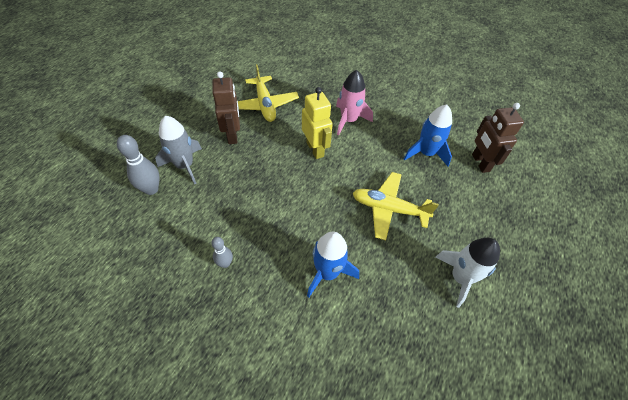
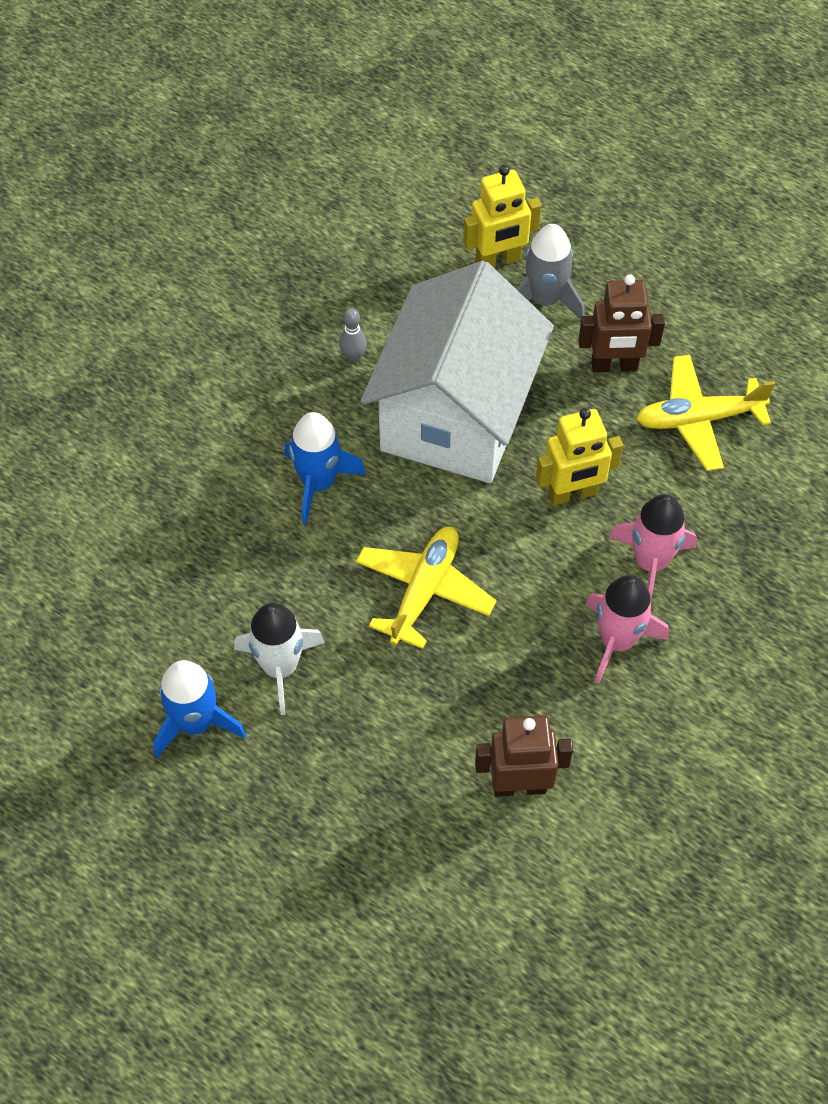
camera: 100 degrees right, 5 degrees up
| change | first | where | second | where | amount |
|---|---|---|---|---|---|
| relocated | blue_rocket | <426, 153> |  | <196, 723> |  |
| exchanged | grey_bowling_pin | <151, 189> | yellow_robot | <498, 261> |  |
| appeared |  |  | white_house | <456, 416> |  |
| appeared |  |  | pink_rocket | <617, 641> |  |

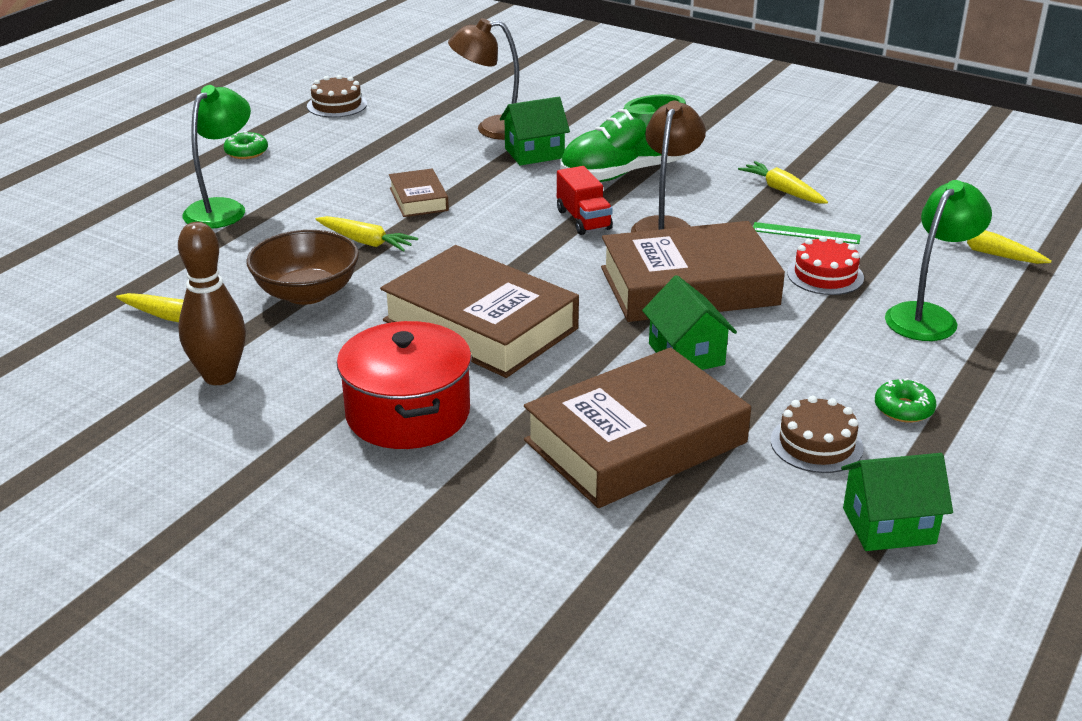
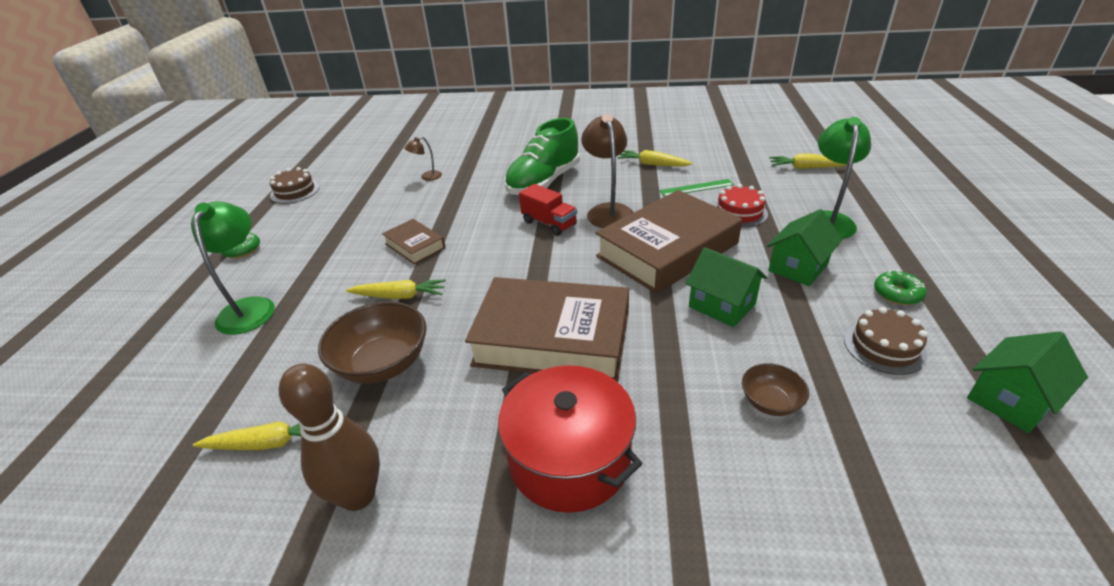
camera: 25 degrees left, 5 degrees up
| change | first | where | second | where | amount |
|---|---|---|---|---|---|
| size | brown_lamp | <492, 129> |  | <427, 177> | x0.51 |
| relocated | green_house | <534, 153> |  | <798, 267> |  |
| exchanged | brown_book | <636, 442> | brown_bowl | <770, 402> |  |

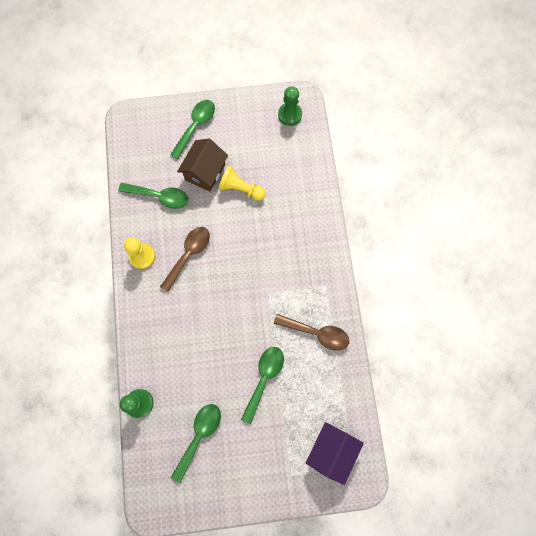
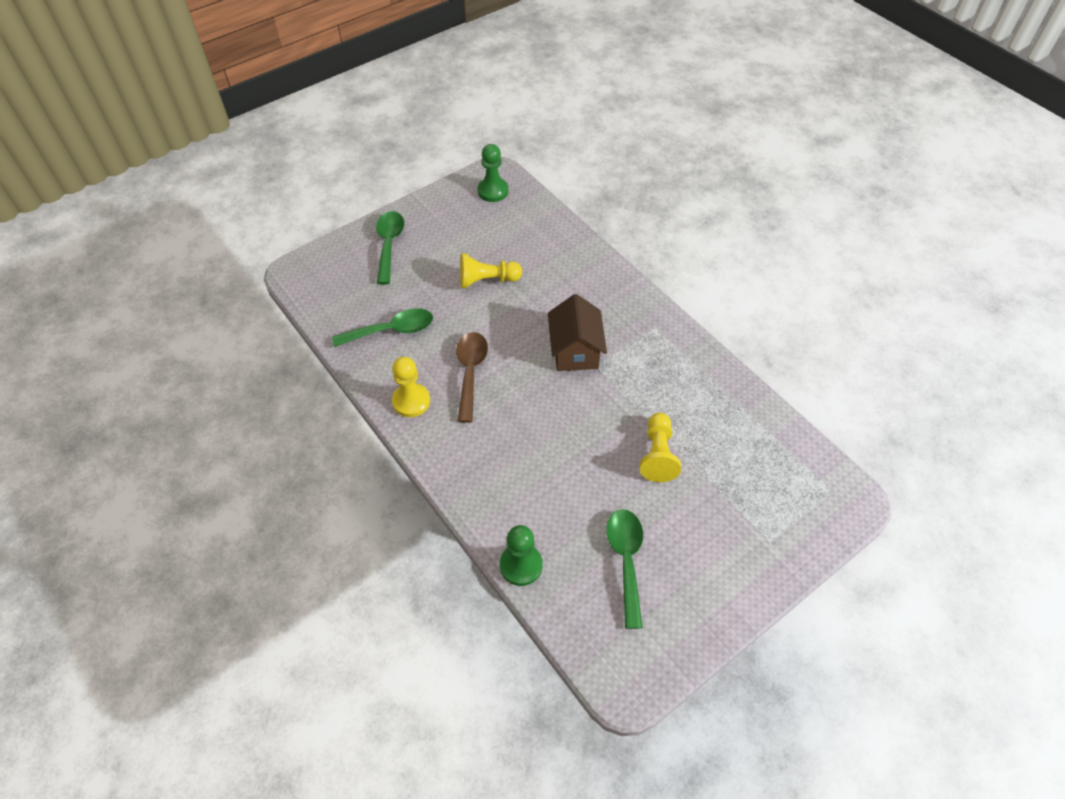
camera: 30 degrees left, 20 degrees down
| change | first | where | second | where | amount |
|---|---|---|---|---|---|
| relocated | brown_house | <205, 172> |  | <575, 351> |  |
| missing | brown_spoon | <316, 333> |  |  |  |
| exchanged | green_spoon | <264, 378> | yellow_pawn | <658, 455> |  |
| missing | purple_house | <331, 450> |  |  |  |

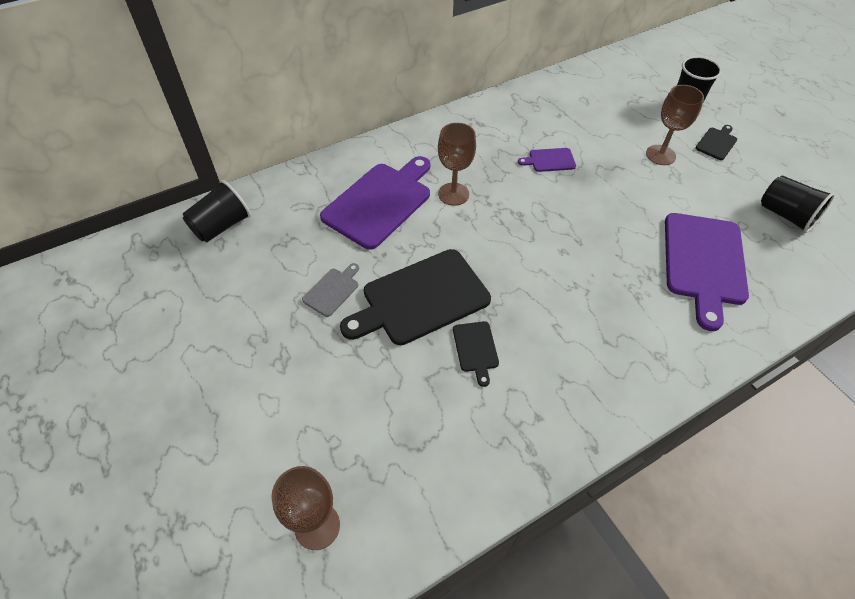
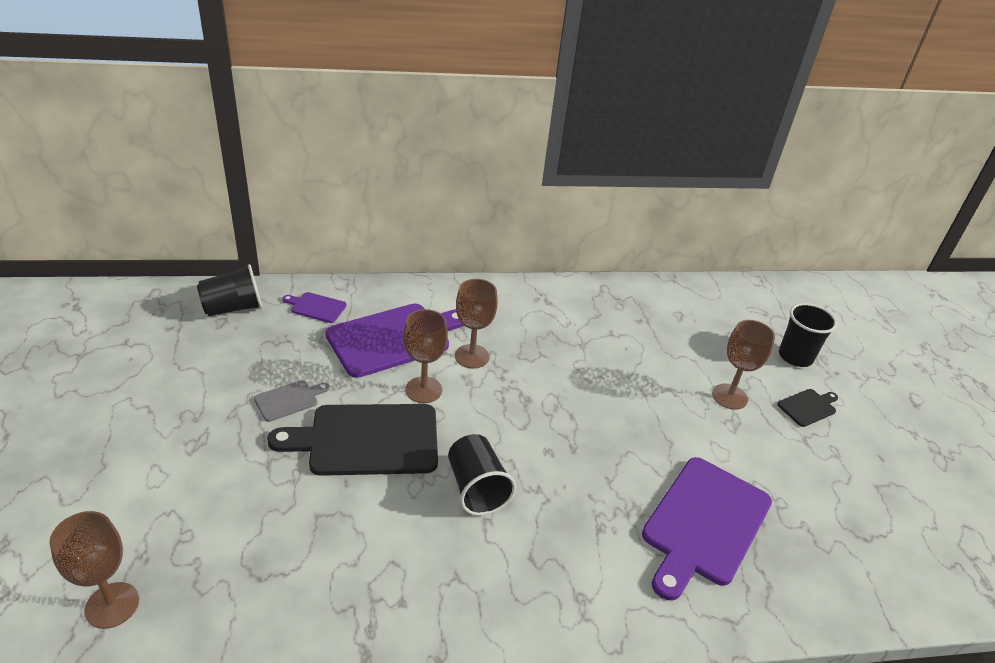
camera: 20 degrees right, 15 degrees down
| change | first | where | second | where | amount |
|---|---|---|---|---|---|
| relocated | purple_cutting_board | <549, 160> |  | <316, 307> |  |
| relocated | black_cup | <786, 215> |  | <476, 488> |  |
| missing | black_cutting_board | <475, 349> |  |  |  |
| appeared |  |  | brown_goblet | <423, 390> |  |

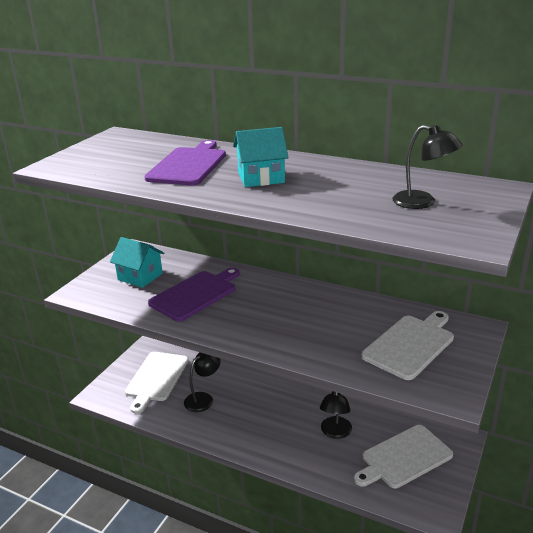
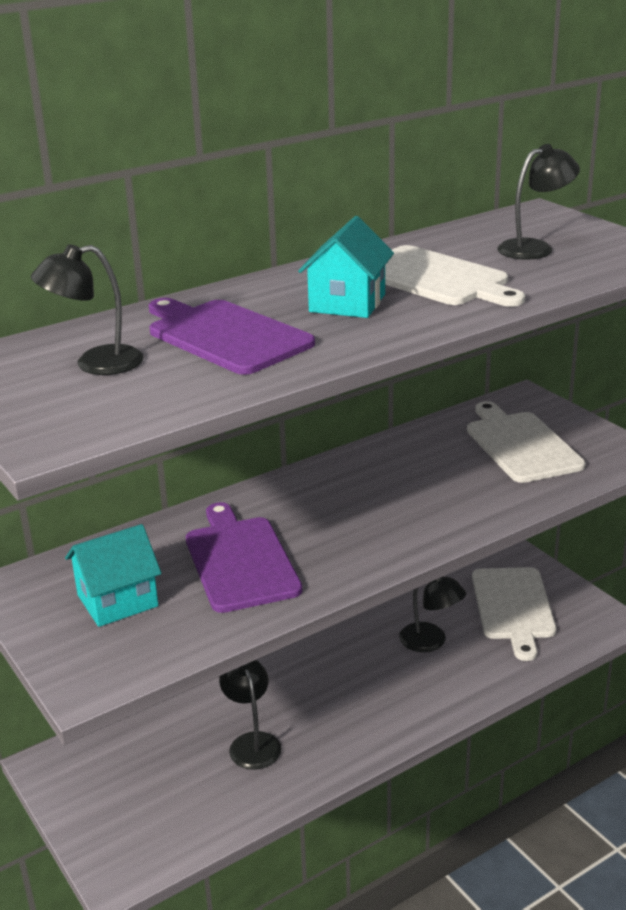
camera: 60 degrees left, 0 degrees up
| change | first | where | second | where | amount |
|---|---|---|---|---|---|
| relocated | white_cutting_board | <156, 378> |  | <435, 278> |  |
| appeared |  |  | black_lamp | <95, 364> |  |

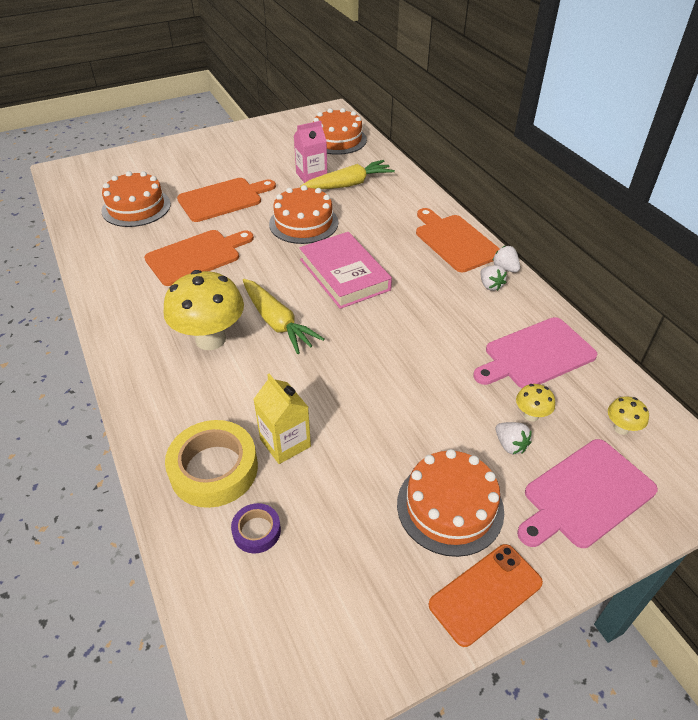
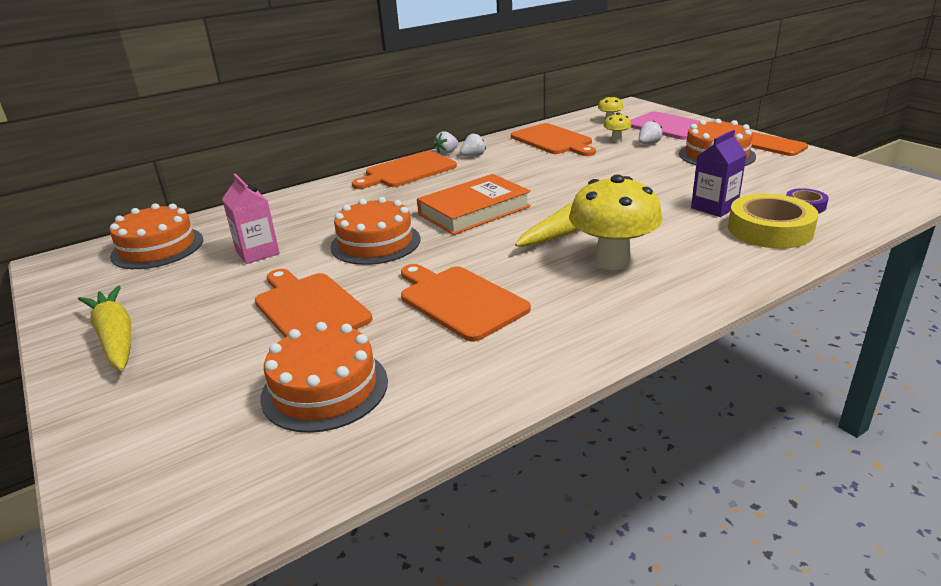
camera: 95 degrees left, 15 degrees down
| change | first | where | second | where | amount |
|---|---|---|---|---|---|
| relocated | yellow_carrot | <348, 184> |  | <116, 337> |  |
| colour | pink_book | <344, 274> | orange_book | <474, 210> |  |
| colour | pink_cutting_board | <536, 354> | orange_cutting_board | <553, 140> |  |
| colour | yellow_carton | <285, 443> | purple_carton | <714, 207> |  |

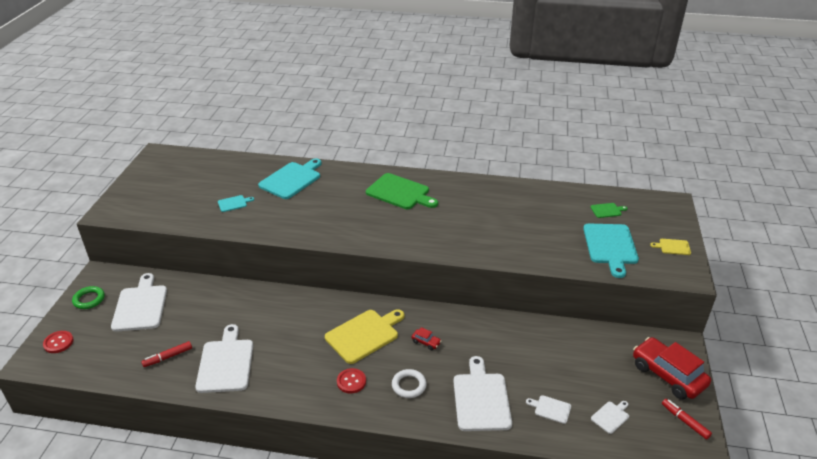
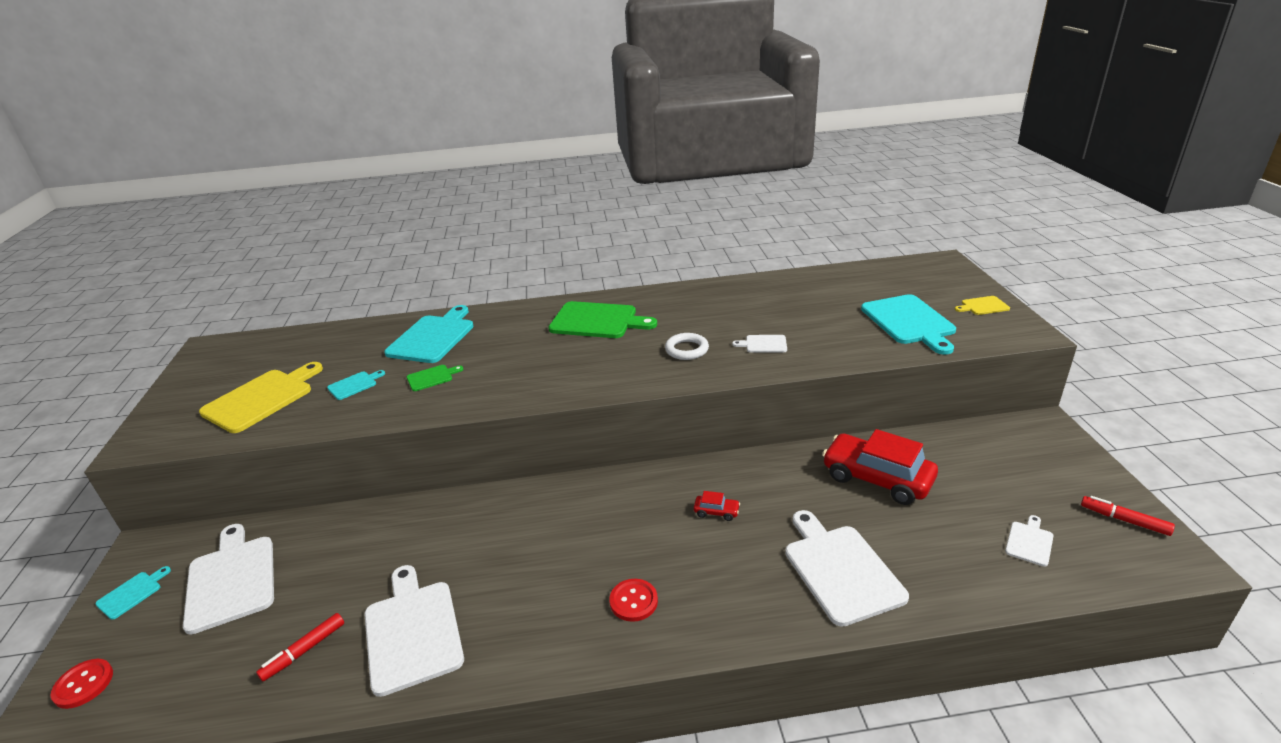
camera: 15 degrees left, 5 degrees down
| change | first | where | second | where | amount |
|---|---|---|---|---|---|
| relocated | green_cutting_board | <607, 210> |  | <432, 377> |  |
| exchanged | green_ring | <89, 299> | turquoise_cutting_board | <132, 593> |  |
| relocated | yellow_cutting_board | <364, 335> |  | <262, 398> |  |
| relocated | red_car | <667, 375> |  | <877, 478> |  |
| relocated | white_ring | <409, 385> |  | <686, 349> |  |
| relocated | white_cutting_board | <551, 409> |  | <763, 344> |  |

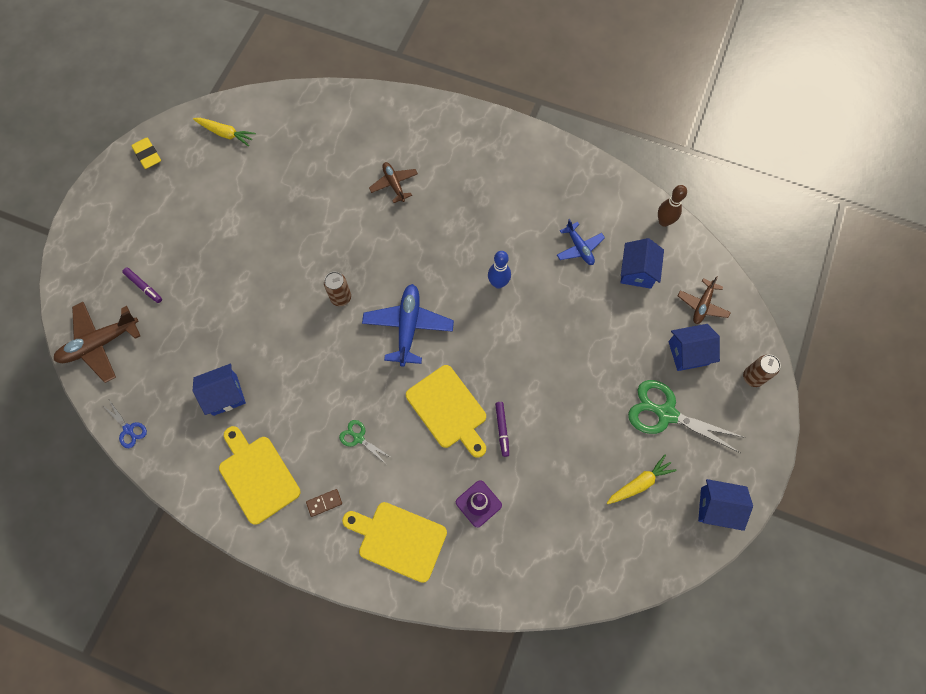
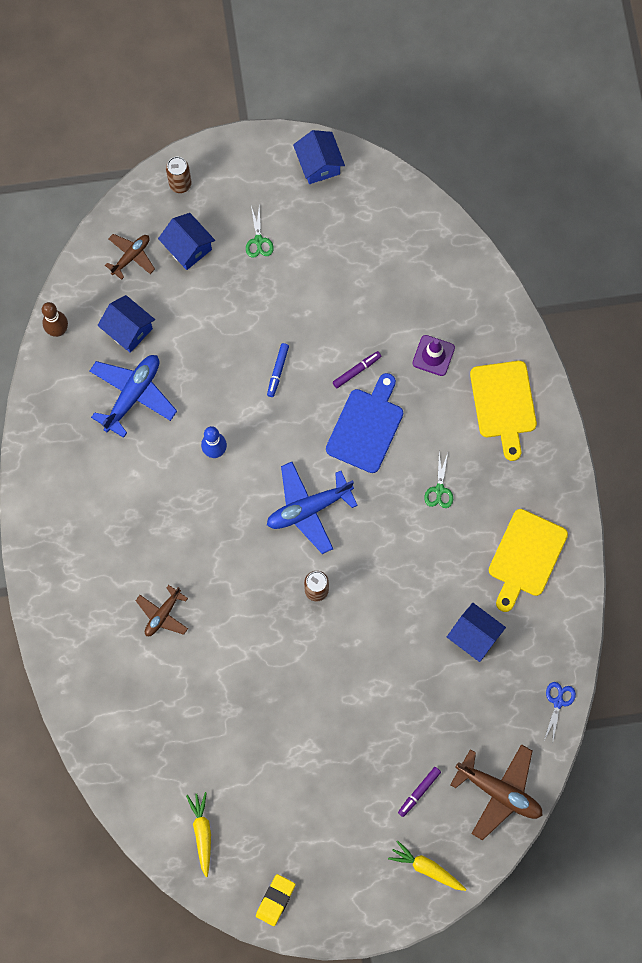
camera: 120 degrees left, 5 degrees up
| change | first | where | second | where | amount |
|---|---|---|---|---|---|
| size | blue_plane | <579, 248> |  | <133, 395> | x1.67 |
| spun | blue_house | <637, 271> |  | <128, 330> | 60 degrees clockwise |
| spun | purple_marker | <144, 287> |  | <419, 792> | 150 degrees counterclockwise |
| spun | brown_plane | <702, 305> |  | <131, 256> | 45 degrees counterclockwise |
| colour | yellow_cutting_board | <448, 409> | blue_cutting_board | <366, 427> |  |
| size | green_scissors | <666, 414> |  | <258, 240> | x0.49 |
| relocated | yellow_carrot | <639, 483> |  | <426, 868> |  |
| missing | brown_domino | <324, 503> |  |  |  |
| appeared |  |  | blue_marker | <277, 371> |  |

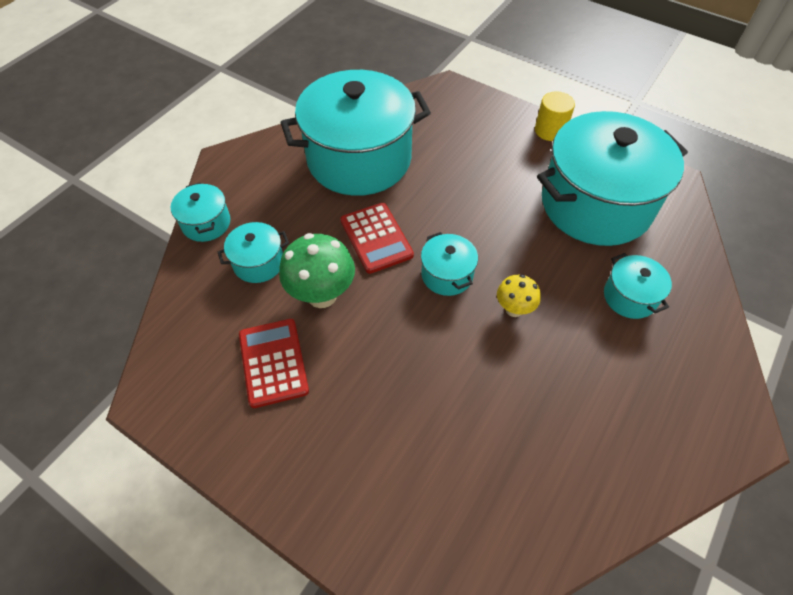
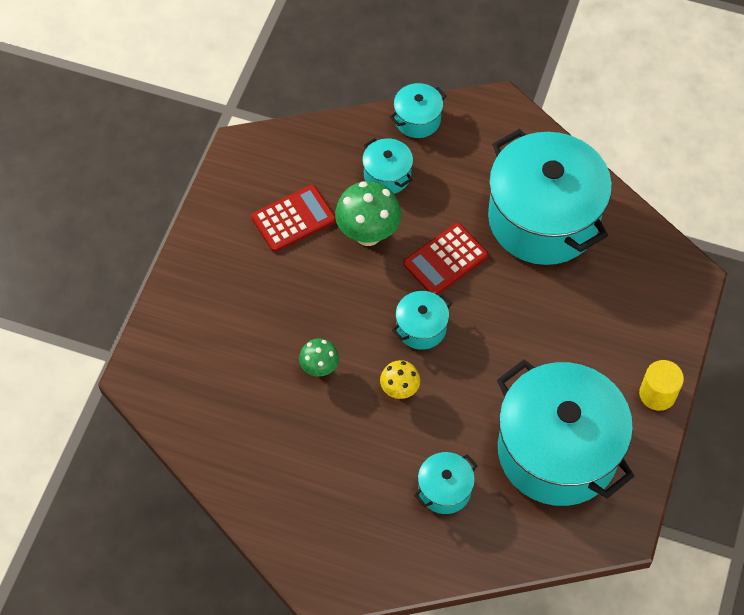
camera: 75 degrees right, 5 degrees up
| change | first | where | second | where | amount |
|---|---|---|---|---|---|
| appeared |  |  | green_mushroom | <319, 368> |  |

